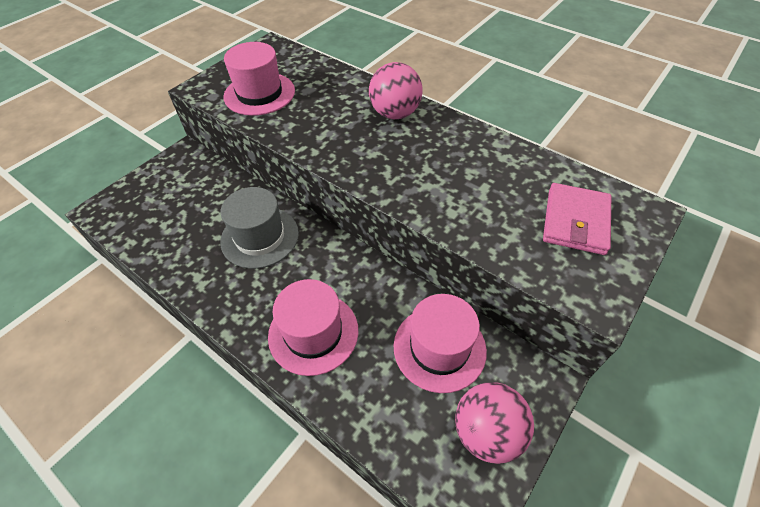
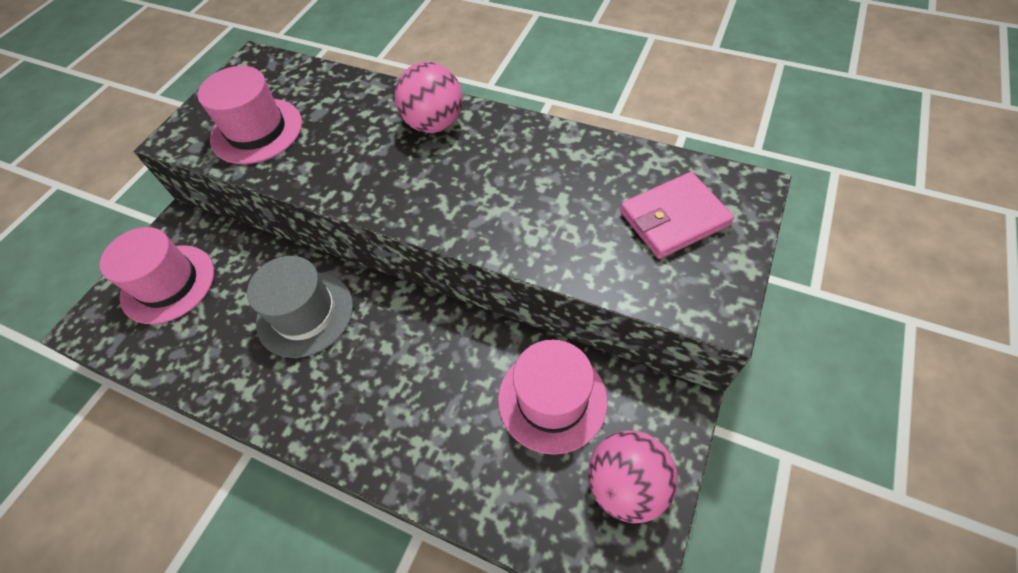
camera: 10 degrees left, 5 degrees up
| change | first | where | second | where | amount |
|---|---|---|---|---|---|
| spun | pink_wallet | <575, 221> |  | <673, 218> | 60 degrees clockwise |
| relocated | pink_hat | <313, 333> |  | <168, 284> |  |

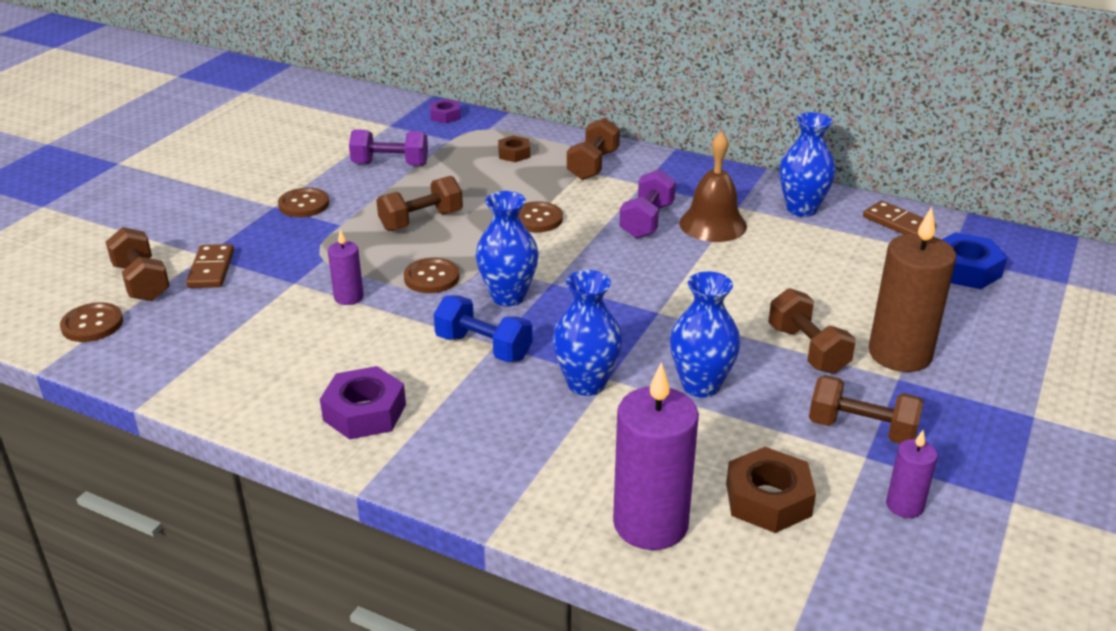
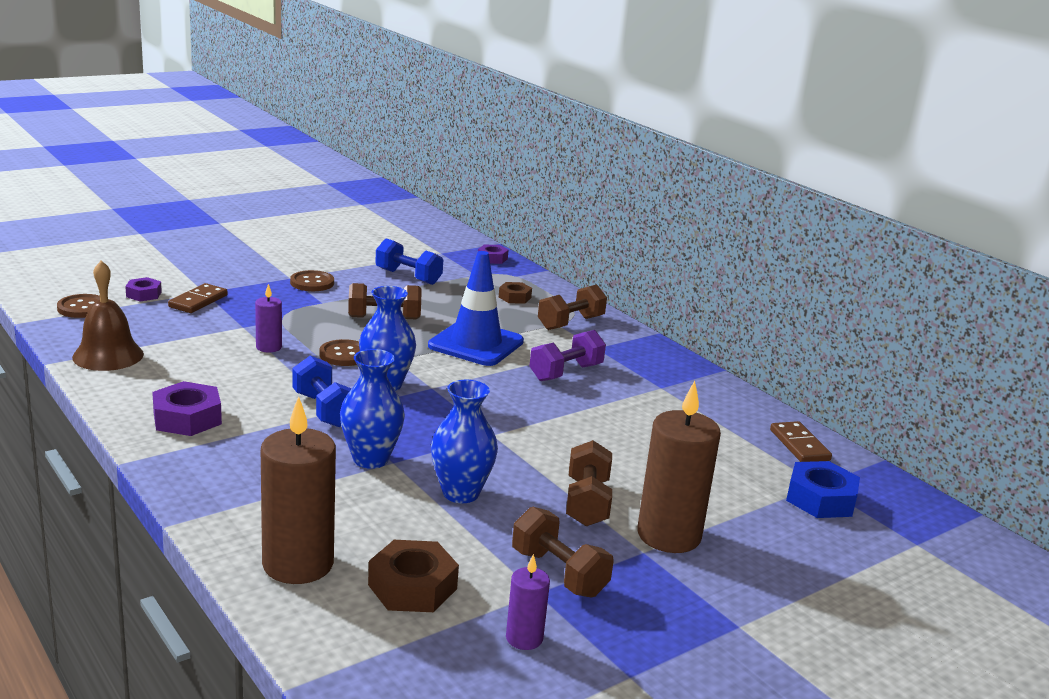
camera: 25 degrees right, 10 degrees down
| change | first | where | second | where | amount |
|---|---|---|---|---|---|
| missing | blue_vase | <801, 209> |  |  |  |
| colour | purple_dumbbell | <390, 164> | blue_dumbbell | <408, 277> |  |
| relocated | brown_bell | <713, 224> |  | <108, 355> |  |
| exchanged | brown_button | <537, 219> | blue_traffic_cone | <476, 344> |  |
| exchanged | brown_dumbbell | <141, 282> | purple_nut | <144, 294> |  |
| colour | purple_candle | <650, 524> | brown_candle | <298, 564> |  |

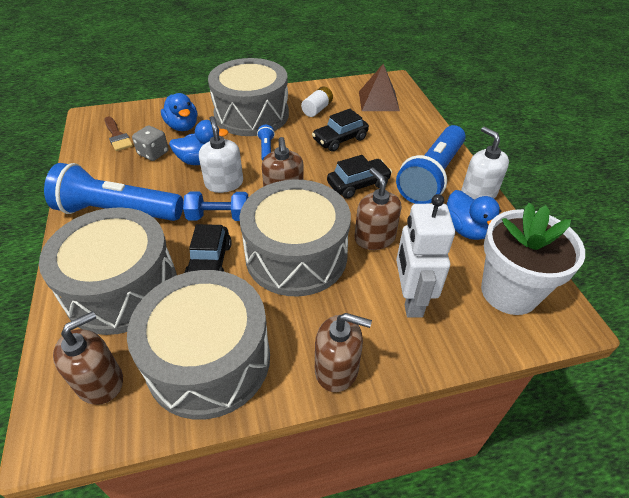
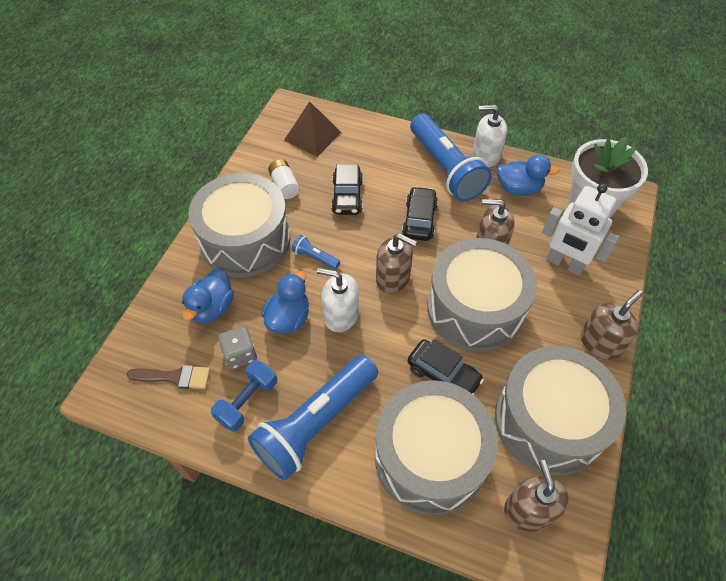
camera: 55 degrees left, 10 degrees up
| change | first | where | second | where | amount |
|---|---|---|---|---|---|
| spun | blue_duck | <182, 126> |  | <212, 308> | 105 degrees clockwise |
| relocated | blue_dumbbell | <219, 217> |  | <247, 401> |  |

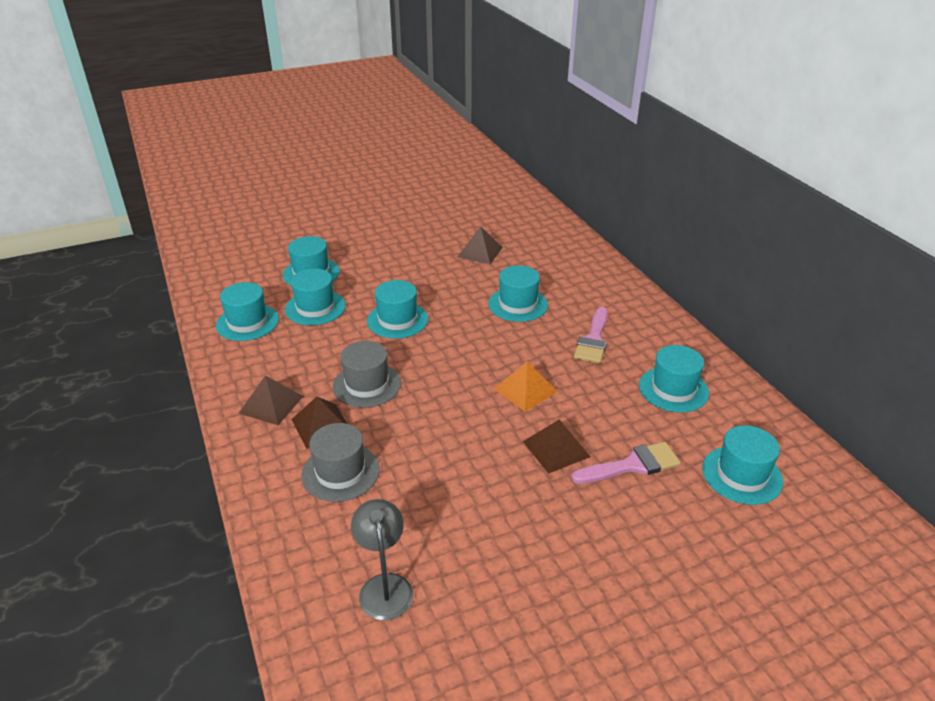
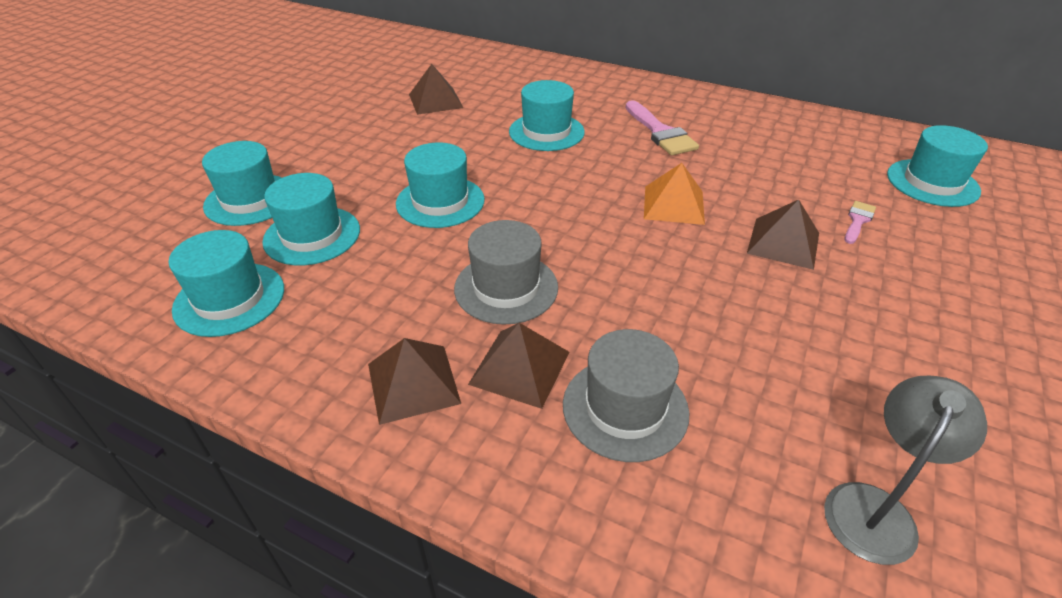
camera: 40 degrees left, 5 degrees up
| change | first | where | second | where | amount |
|---|---|---|---|---|---|
| missing | turquoise_hat | <673, 389> |  |  |  |
| size | pink_brush | <632, 465> |  | <858, 220> | x0.55 |
| spun | grey_lamp | <384, 586> |  | <875, 507> | 90 degrees clockwise |

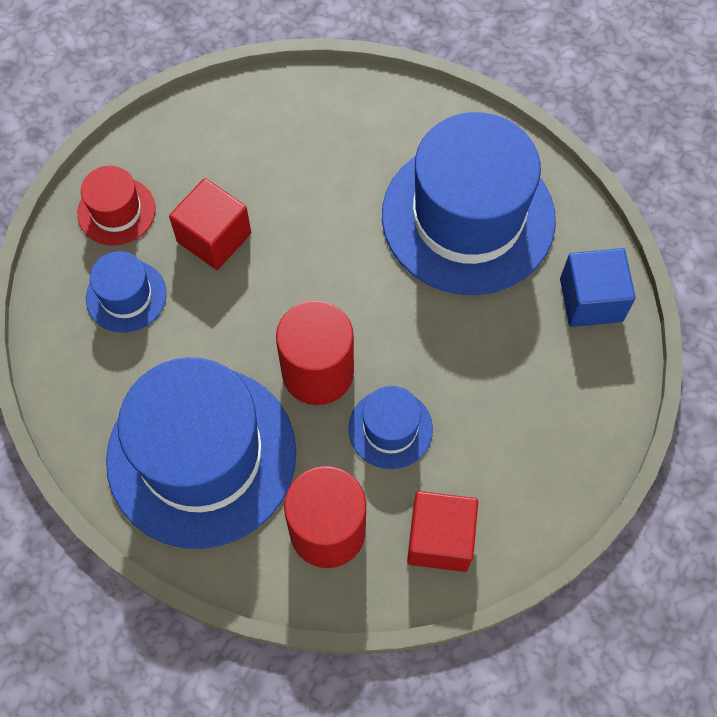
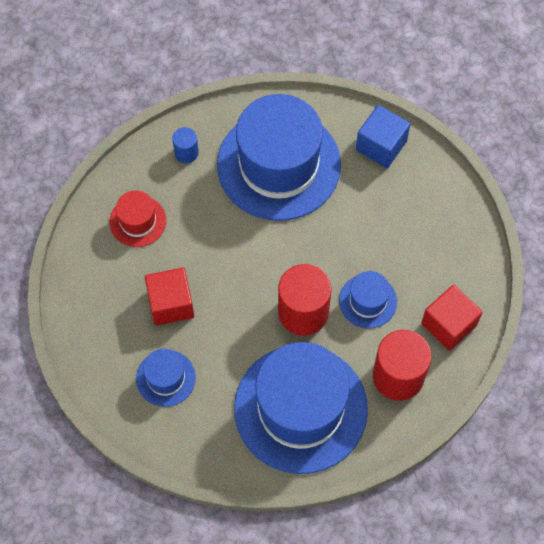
camera: 50 degrees left, 0 degrees up
| change | first | where | second | where | amount |
|---|---|---|---|---|---|
| relocated | red_hat | <116, 211> |  | <138, 221> |  |
| appeared |  |  | blue_cylinder | <186, 152> |  |

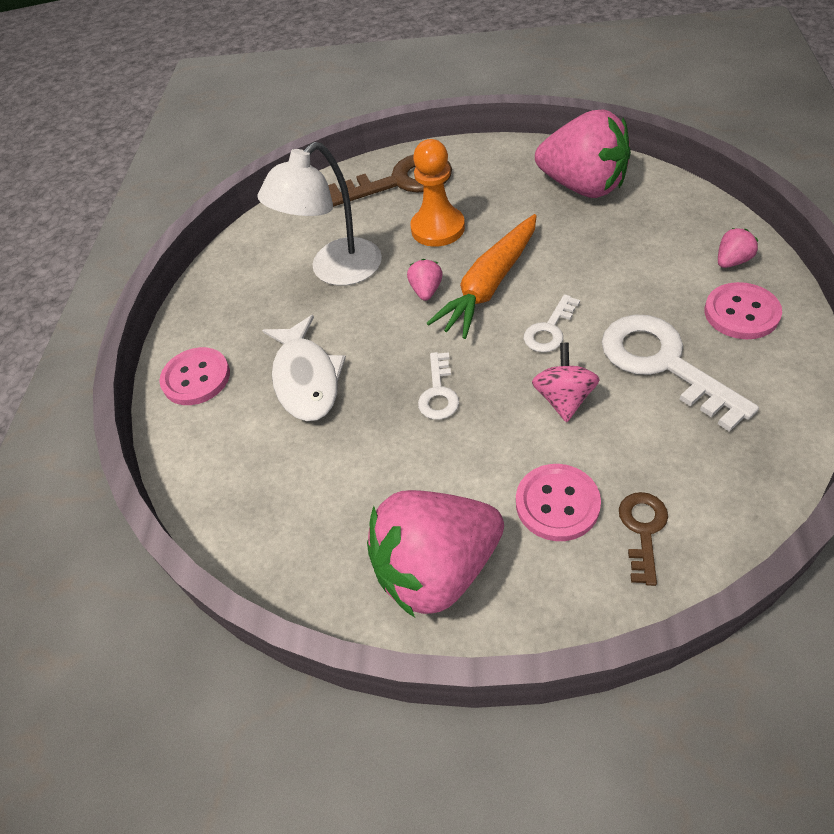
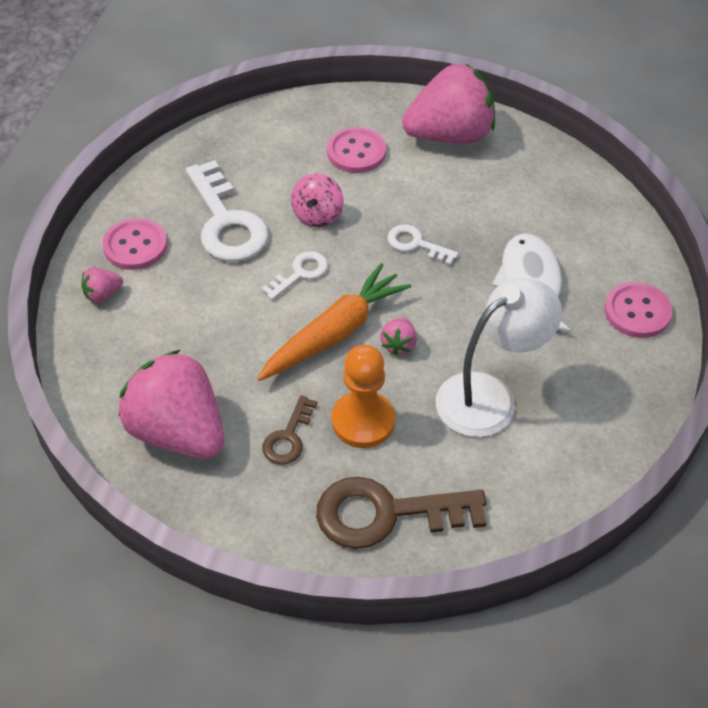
camera: 175 degrees left, 0 degrees up
| change | first | where | second | where | amount |
|---|---|---|---|---|---|
| spun | white_key | <438, 393> |  | <416, 244> | 75 degrees counterclockwise |
| relocated | brown_key | <643, 530> |  | <288, 437> |  |

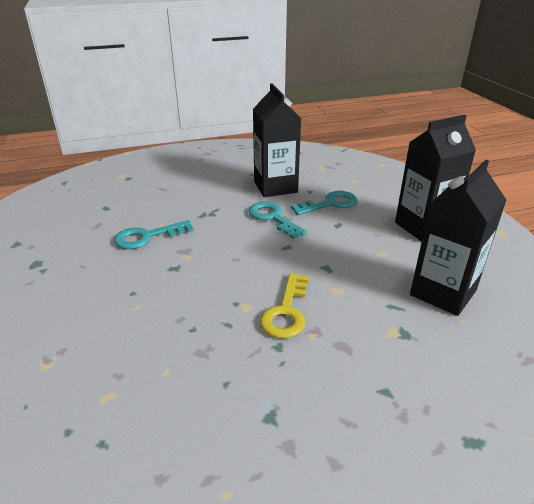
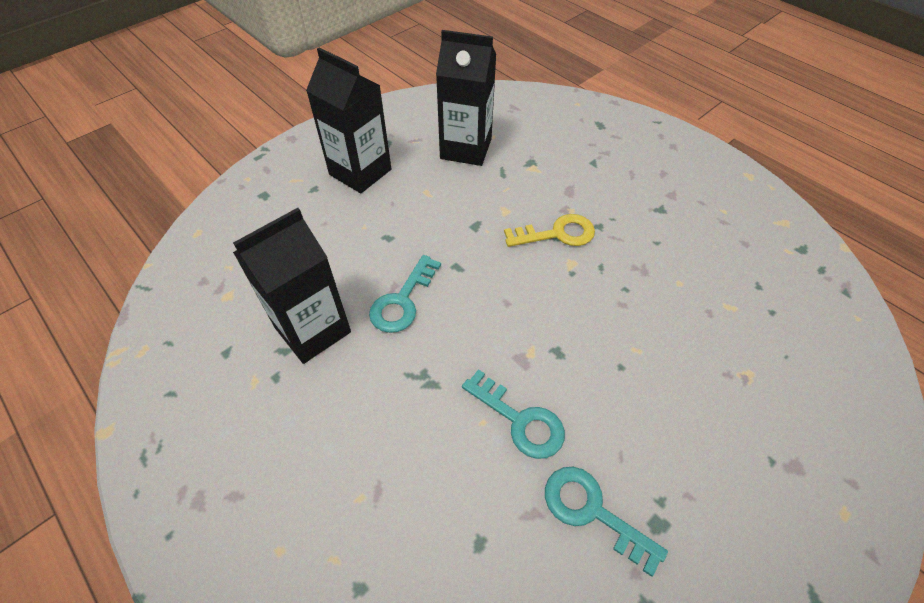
camera: 115 degrees left, 20 degrees up
| change | first | where | second | where | amount |
|---|---|---|---|---|---|
| relocated | turquoise_key | <330, 204> |  | <592, 512> |  |

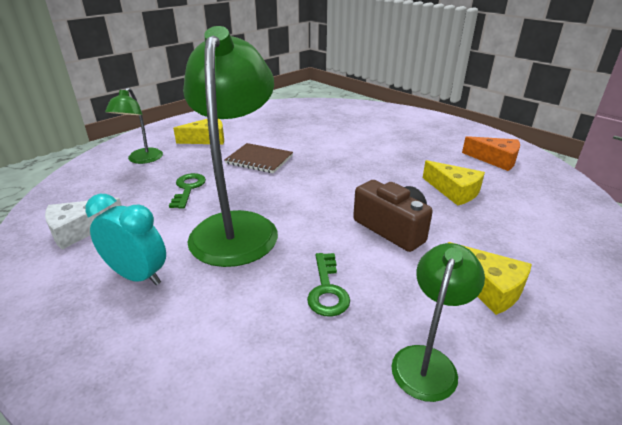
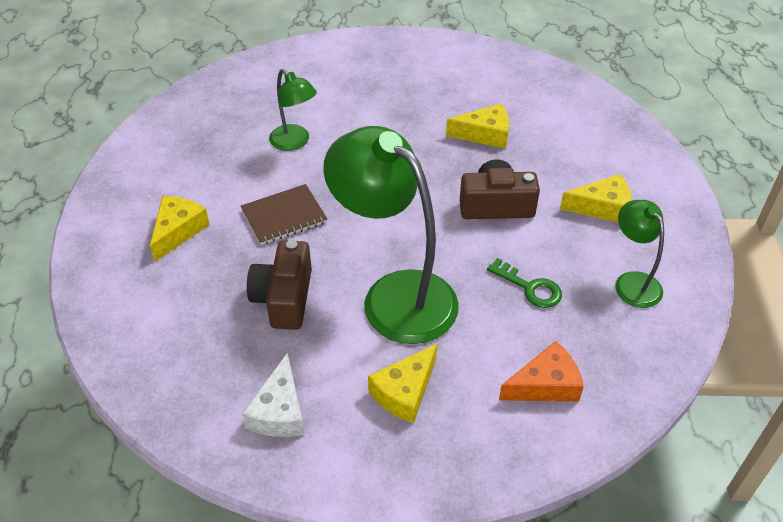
camera: 50 degrees left, 15 degrees up
| change | first | where | second | where | amount |
|---|---|---|---|---|---|
| relocated | green_lamp | <142, 160> |  | <294, 142> |  |
| relocated | orange_cheese | <495, 160> |  | <545, 385> |  |
| exchanged | green_key | <188, 188> | brown_camera | <284, 298> |  |
| exchanged | turquoise_clock | <138, 276> | yellow_cheese | <405, 392> |  |

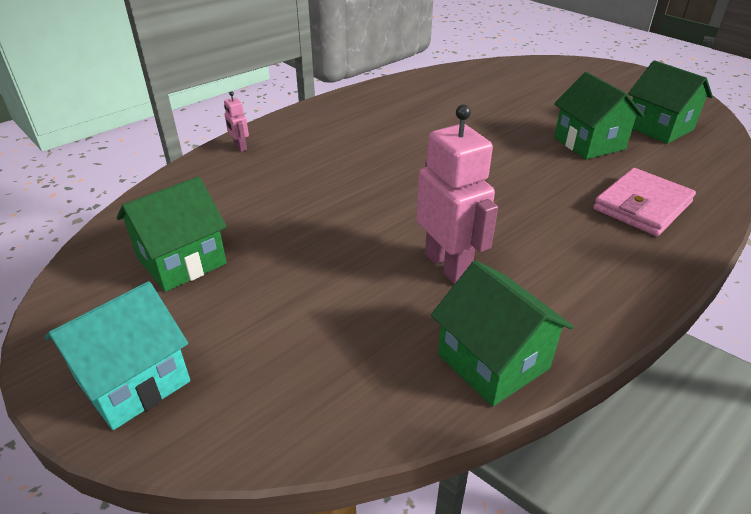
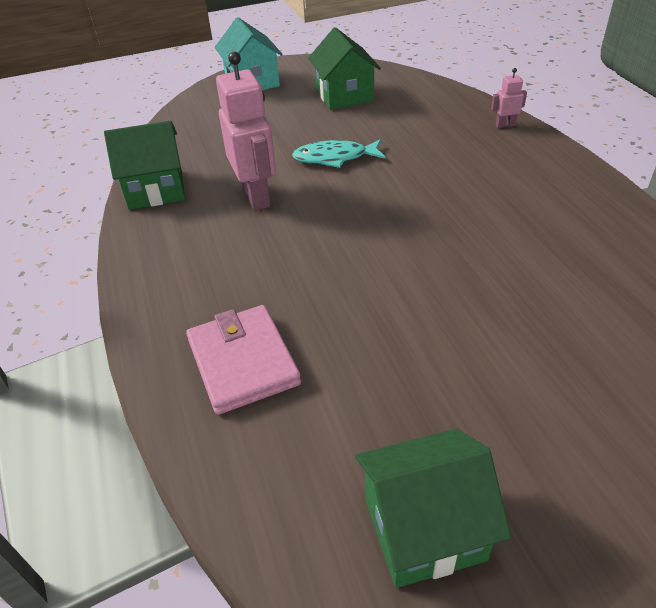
camera: 115 degrees right, 5 degrees up
| change | first | where | second | where | amount |
|---|---|---|---|---|---|
| missing | green_house | <589, 143> |  |  |  |
| spun | pink_robot | <448, 265> |  | <256, 196> | 105 degrees counterclockwise |
| appeared |  |  | turquoise_fish | <335, 158> |  |

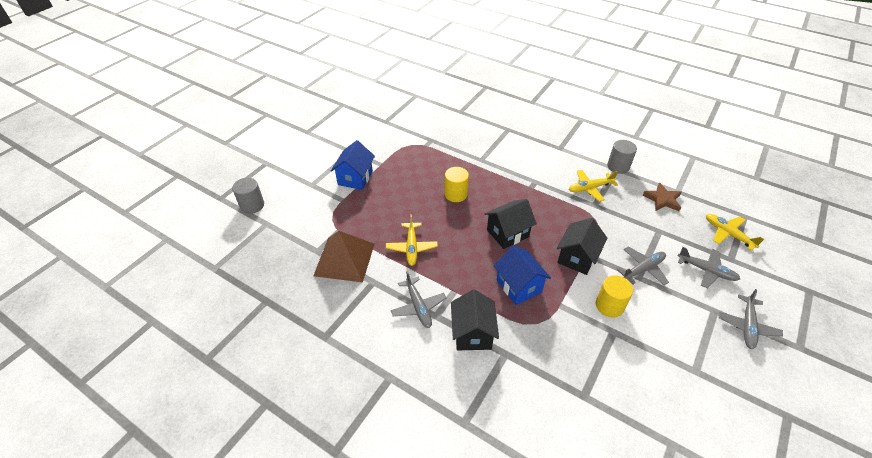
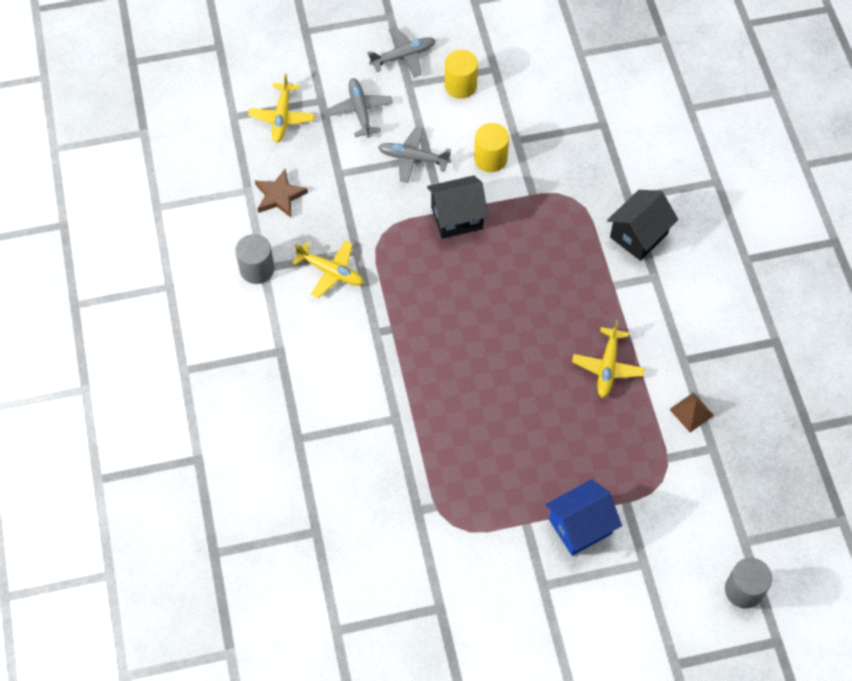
camera: 135 degrees left, 15 degrees up
| change | first | where | second | where | amount |
|---|---|---|---|---|---|
| relocated | yellow_cylinder | <456, 194> |  | <460, 85> |  |
| missing | black_house | <508, 233> |  |  |  |
| spun | yellow_plane | <411, 247> |  | <607, 367> | 150 degrees clockwise |
| size | brown_pyramid | <344, 259> |  | <691, 412> | x0.46 |
| missing | blue_house | <519, 286> |  |  |  |
| missing | grey_plane | <418, 306> |  |  |  |

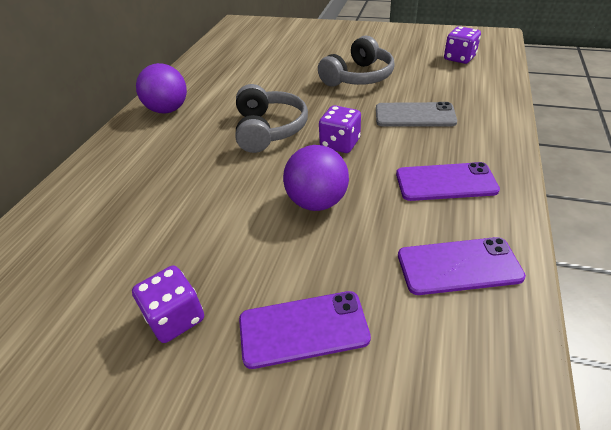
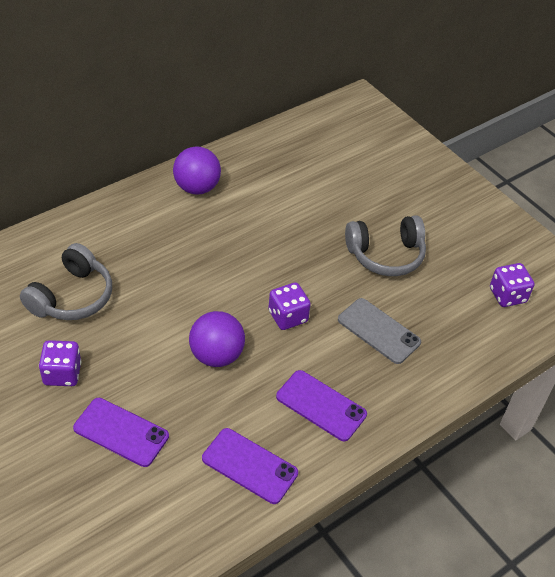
camera: 30 degrees right, 5 degrees up
| change | first | where | second | where | amount |
|---|---|---|---|---|---|
| relocated | grey_headphones | <268, 129> |  | <72, 296> |  |

